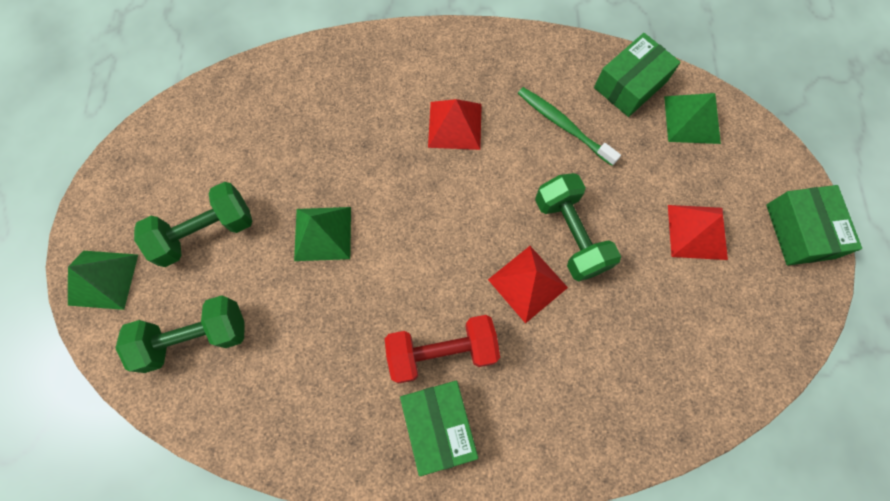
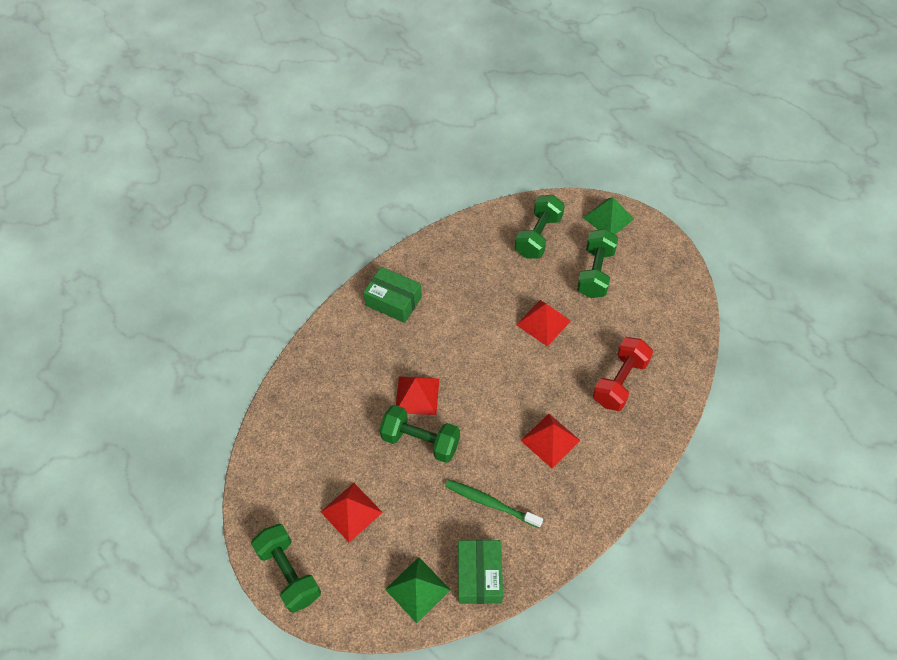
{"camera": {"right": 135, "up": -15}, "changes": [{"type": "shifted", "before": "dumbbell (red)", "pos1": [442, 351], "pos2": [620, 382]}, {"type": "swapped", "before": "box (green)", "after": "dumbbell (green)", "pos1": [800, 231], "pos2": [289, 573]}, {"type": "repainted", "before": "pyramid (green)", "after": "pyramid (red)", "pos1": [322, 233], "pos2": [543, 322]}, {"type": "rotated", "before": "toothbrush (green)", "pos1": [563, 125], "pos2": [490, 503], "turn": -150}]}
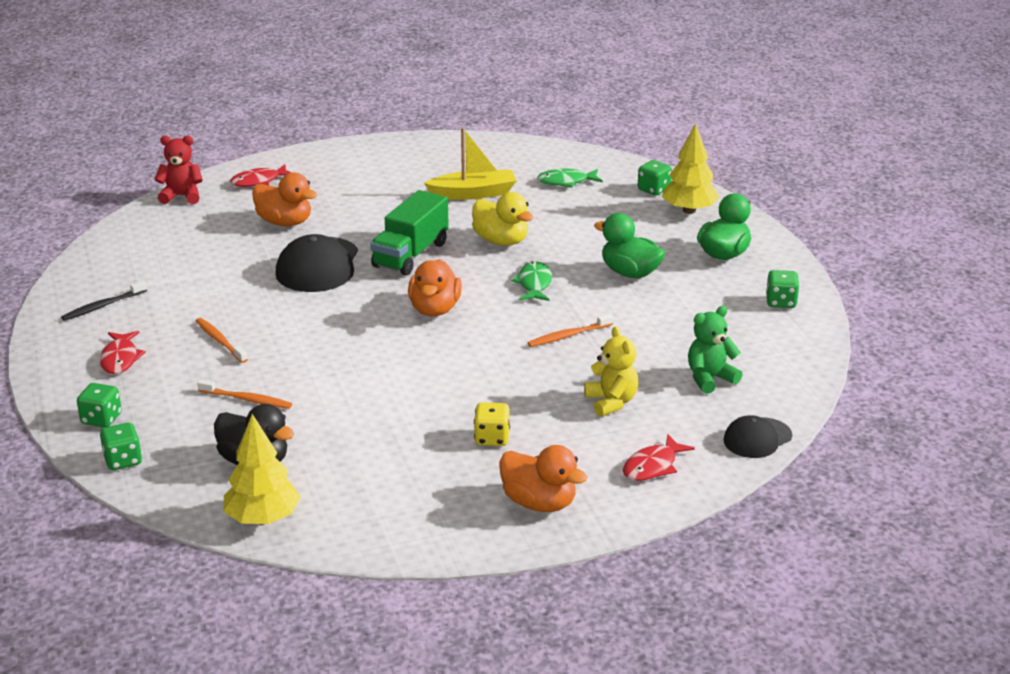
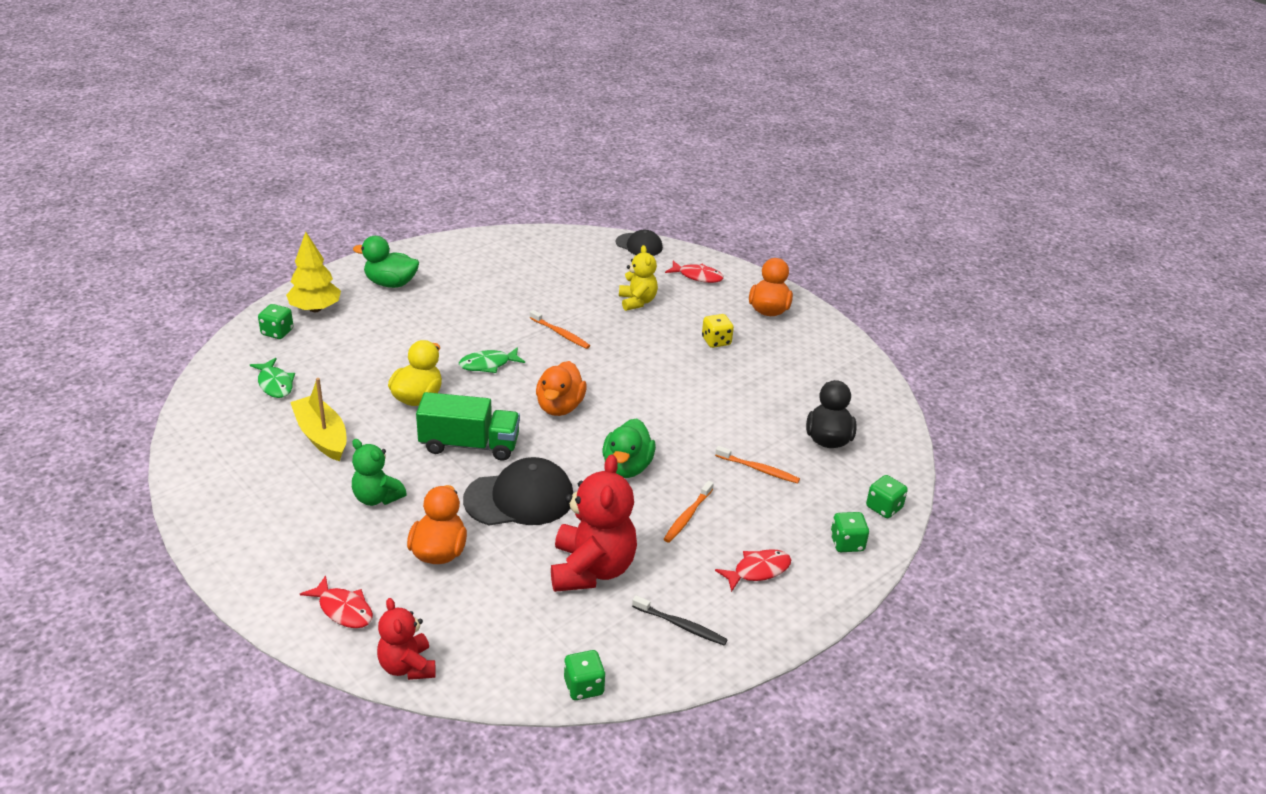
{"camera": {"right": -115, "up": 5}, "changes": [{"type": "gone", "before": "tree (yellow)", "pos1": [263, 519]}, {"type": "new", "after": "teddy bear (red)", "pos2": [591, 569]}, {"type": "shifted", "before": "duck (green)", "pos1": [630, 273], "pos2": [627, 467]}, {"type": "shifted", "before": "teddy bear (green)", "pos1": [710, 378], "pos2": [377, 498]}, {"type": "shifted", "before": "dice (green)", "pos1": [781, 302], "pos2": [584, 687]}, {"type": "rotated", "before": "toothbrush (orange)", "pos1": [247, 399], "pos2": [758, 469], "turn": 120}, {"type": "rotated", "before": "duck (orange)", "pos1": [434, 309], "pos2": [560, 407], "turn": 120}, {"type": "rotated", "before": "teddy bear (yellow)", "pos1": [611, 402], "pos2": [637, 302], "turn": 120}]}
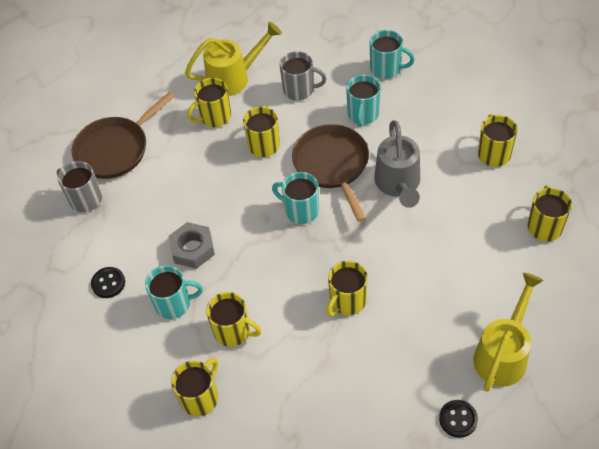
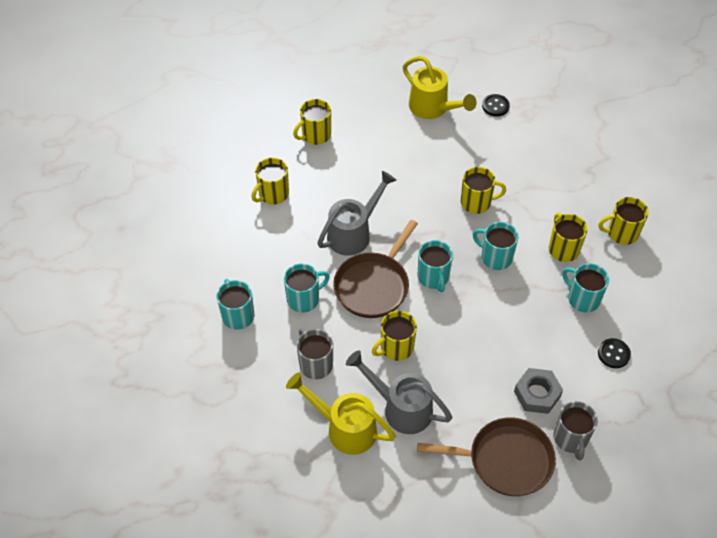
{"camera": {"right": -135, "up": 0}, "changes": [{"type": "new", "after": "mug (turquoise)", "pos2": [495, 257]}, {"type": "shifted", "before": "nut (grey)", "pos1": [192, 249], "pos2": [537, 394]}, {"type": "swapped", "before": "mug (yellow)", "after": "watering can (grey)", "pos1": [215, 117], "pos2": [401, 408]}, {"type": "rotated", "before": "watering can (yellow)", "pos1": [503, 354], "pos2": [433, 108], "turn": -120}]}
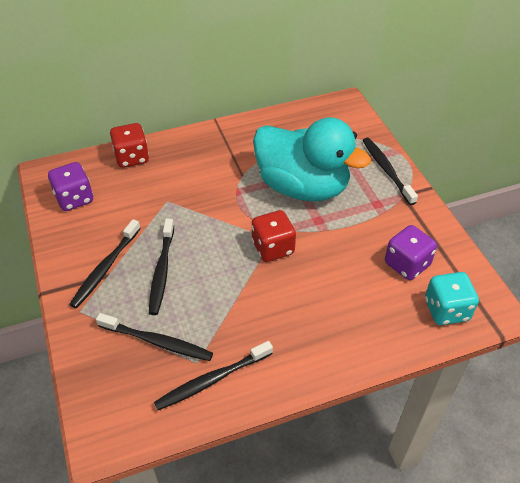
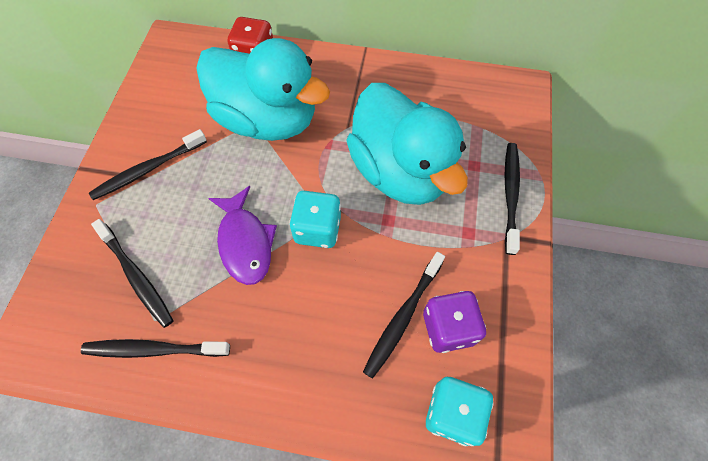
{"camera": {"right": 30, "up": 15}, "changes": [{"type": "gone", "before": "dice (purple)", "pos1": [74, 199]}, {"type": "new", "after": "duck (turquoise)", "pos2": [267, 120]}, {"type": "new", "after": "fish (purple)", "pos2": [245, 242]}, {"type": "shifted", "before": "toothbrush (black)", "pos1": [162, 271], "pos2": [403, 317]}, {"type": "repainted", "before": "dice (red)", "after": "dice (turquoise)", "pos1": [273, 248], "pos2": [317, 229]}]}
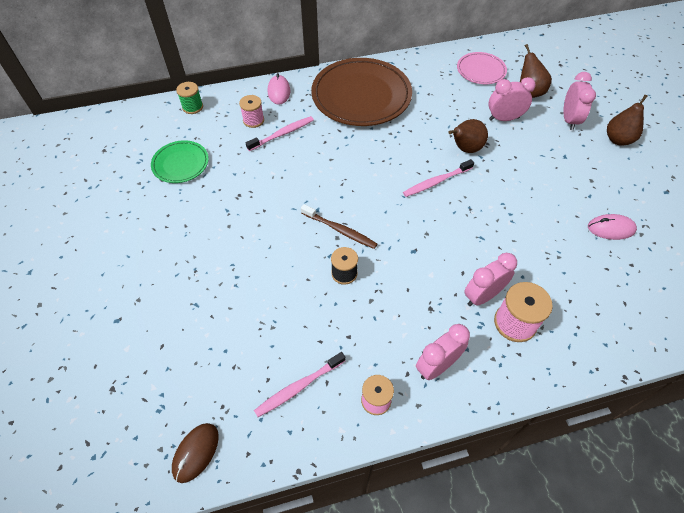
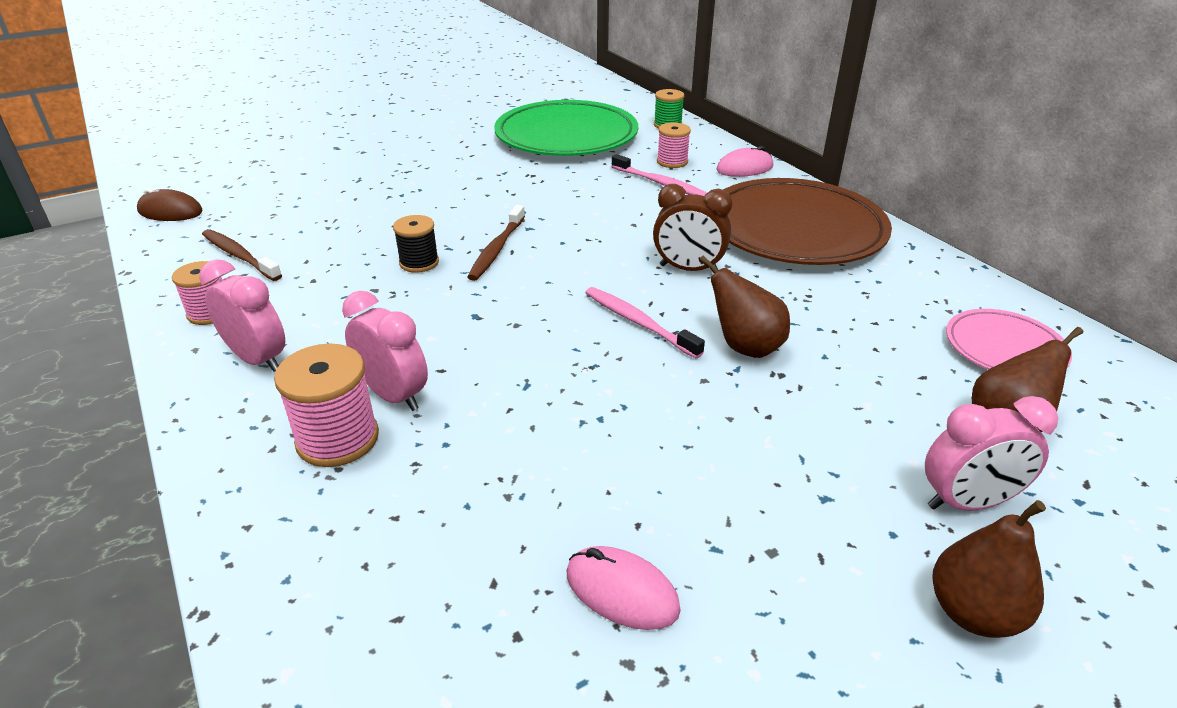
{"camera": {"right": 75, "up": -20}, "changes": [{"type": "gone", "before": "clock (pink)", "pos1": [504, 118]}, {"type": "new", "after": "clock (brown)", "pos2": [688, 269]}, {"type": "repainted", "before": "toothbrush (pink)", "after": "toothbrush (brown)", "pos1": [299, 387], "pos2": [240, 256]}, {"type": "rotated", "before": "mouse (pink)", "pos1": [611, 228], "pos2": [621, 591], "turn": -45}, {"type": "scaled", "before": "plate (green)", "pos1": [180, 164], "pos2": [566, 136], "scale": 1.95}]}
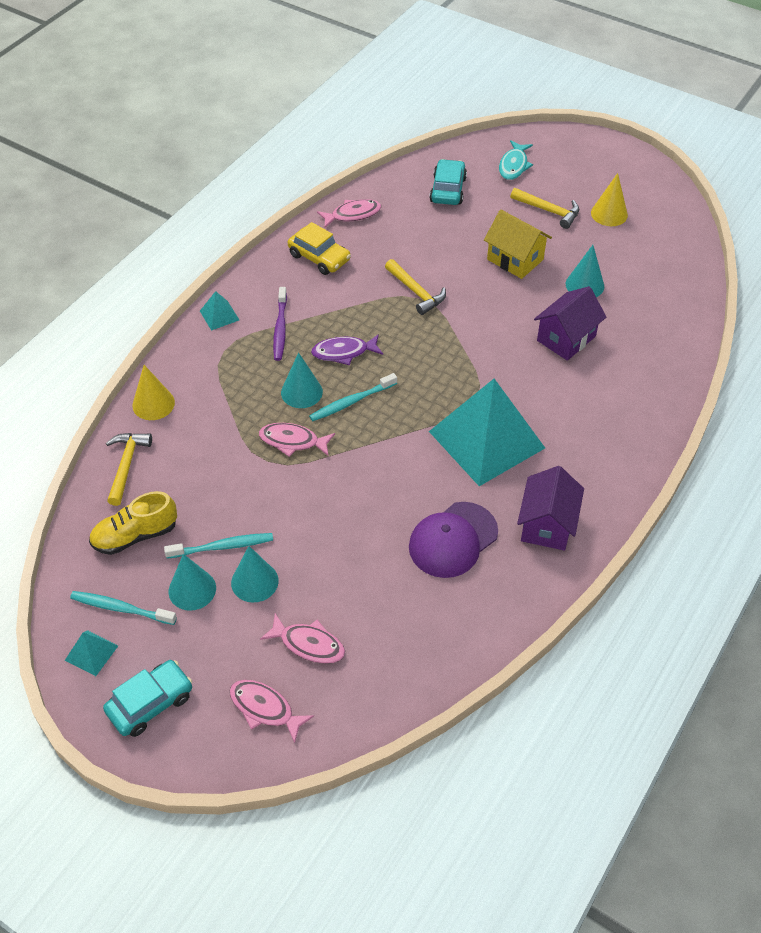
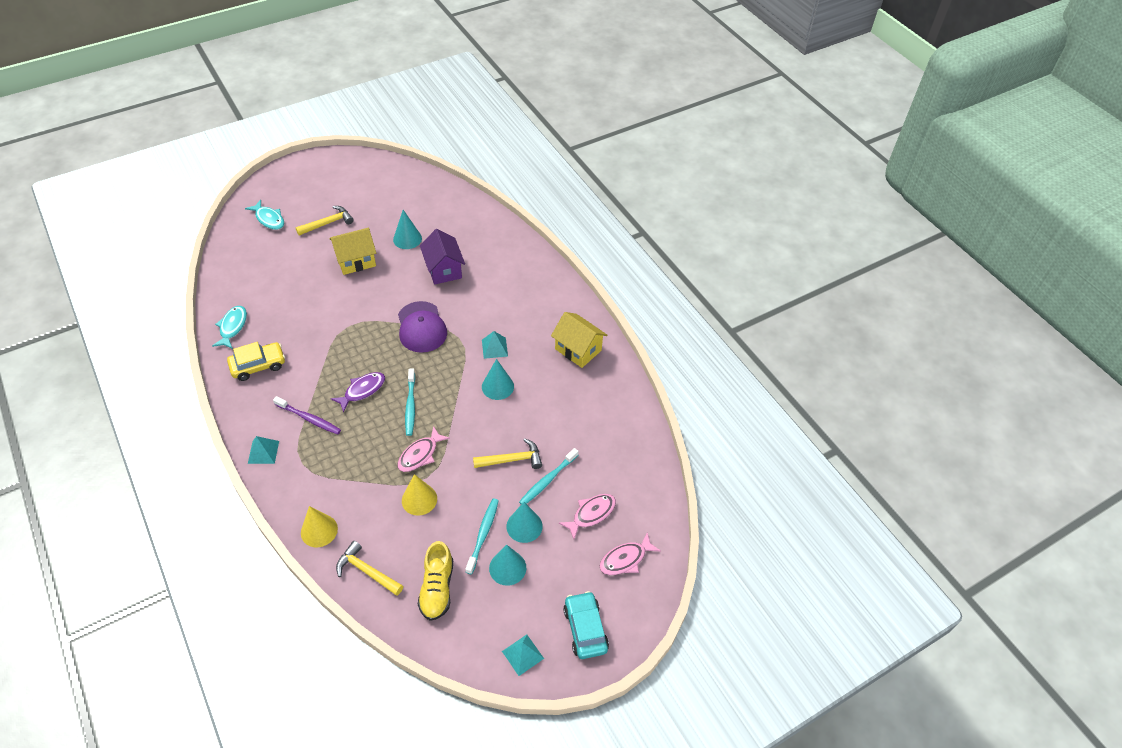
{"camera": {"right": -65, "up": 0}, "changes": [{"type": "gone", "before": "car (turquoise)", "pos1": [448, 190]}, {"type": "shifted", "before": "toothbrush (turquoise)", "pos1": [121, 608], "pos2": [548, 480]}, {"type": "shifted", "before": "cone (turquoise)", "pos1": [301, 392], "pos2": [497, 386]}, {"type": "shifted", "before": "hammer (yellow)", "pos1": [416, 292], "pos2": [512, 459]}, {"type": "shifted", "before": "cap (purple)", "pos1": [453, 540], "pos2": [421, 327]}, {"type": "shifted", "before": "cone (yellow)", "pos1": [609, 214], "pos2": [419, 499]}, {"type": "repainted", "before": "fish (pink)", "after": "fish (turquoise)", "pos1": [353, 215], "pos2": [232, 327]}, {"type": "repainted", "before": "house (purple)", "after": "house (yellow)", "pos1": [547, 525], "pos2": [578, 349]}, {"type": "rotated", "before": "fish (purple)", "pos1": [343, 352], "pos2": [362, 390], "turn": -150}, {"type": "scaled", "before": "pyramid (turquoise)", "pos1": [486, 439], "pos2": [494, 348], "scale": 0.4}]}
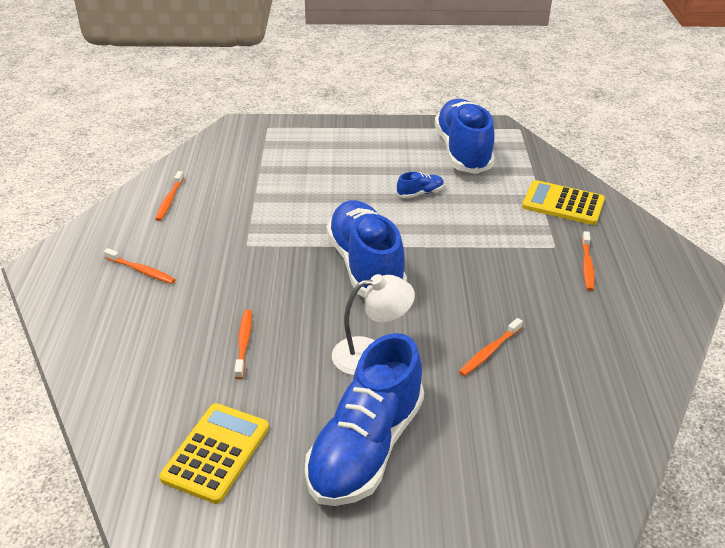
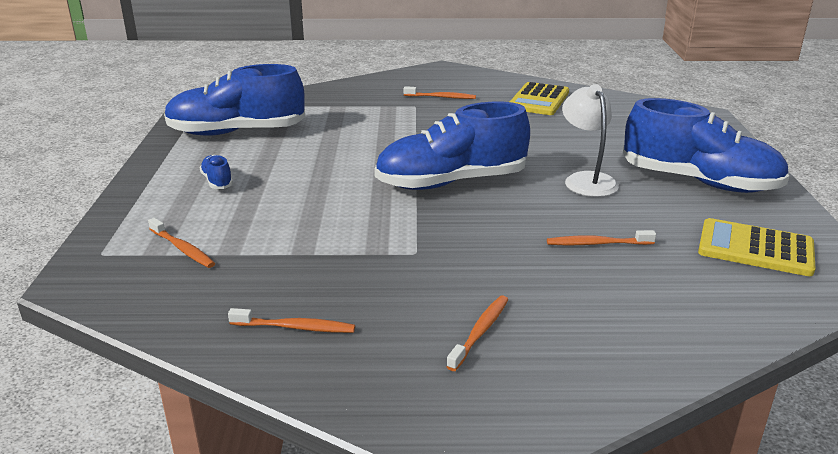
{"camera": {"right": -90, "up": -10}, "changes": [{"type": "shifted", "before": "shoe (blue)", "pos1": [420, 193], "pos2": [217, 181]}, {"type": "shifted", "before": "toothbrush (orange)", "pos1": [489, 352], "pos2": [182, 249]}, {"type": "shifted", "before": "calculator (yellow)", "pos1": [563, 203], "pos2": [538, 100]}]}
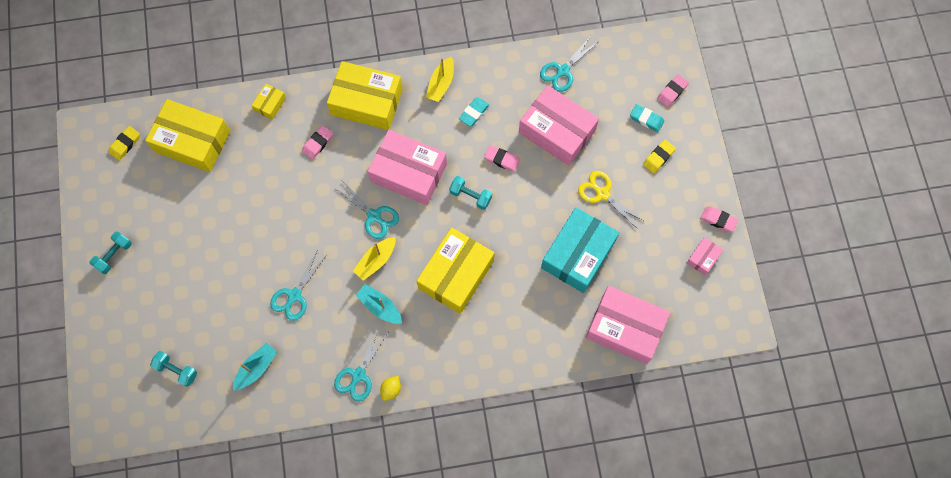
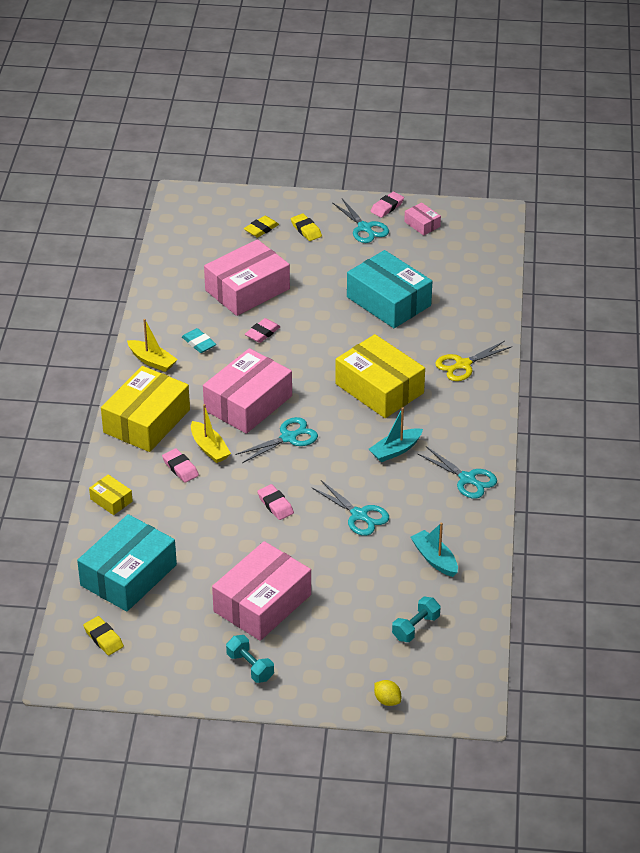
{"camera": {"right": -75, "up": -30}, "changes": [{"type": "gone", "before": "dumbbell (turquoise)", "pos1": [470, 196]}, {"type": "shifted", "before": "boat (yellow)", "pos1": [376, 261], "pos2": [209, 448]}, {"type": "shifted", "before": "lemon (yellow)", "pos1": [391, 389], "pos2": [387, 700]}, {"type": "shifted", "before": "scissors (turquoise)", "pos1": [563, 71], "pos2": [364, 228]}, {"type": "shifted", "before": "scissors (yellow)", "pos1": [602, 194], "pos2": [463, 364]}, {"type": "shifted", "before": "box (pink)", "pos1": [625, 328], "pos2": [262, 603]}, {"type": "shifted", "before": "eraser (pink)", "pos1": [672, 92], "pos2": [275, 505]}, {"type": "repainted", "before": "box (yellow)", "after": "box (turquoise)", "pos1": [192, 141], "pos2": [128, 575]}, {"type": "repainted", "before": "eraser (turquoise)", "after": "eraser (yellow)", "pos1": [646, 119], "pos2": [261, 229]}]}
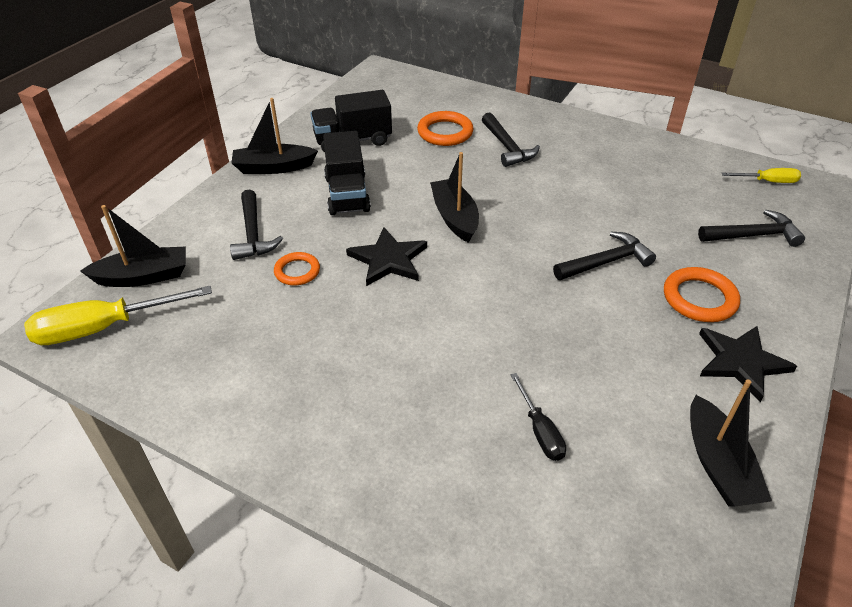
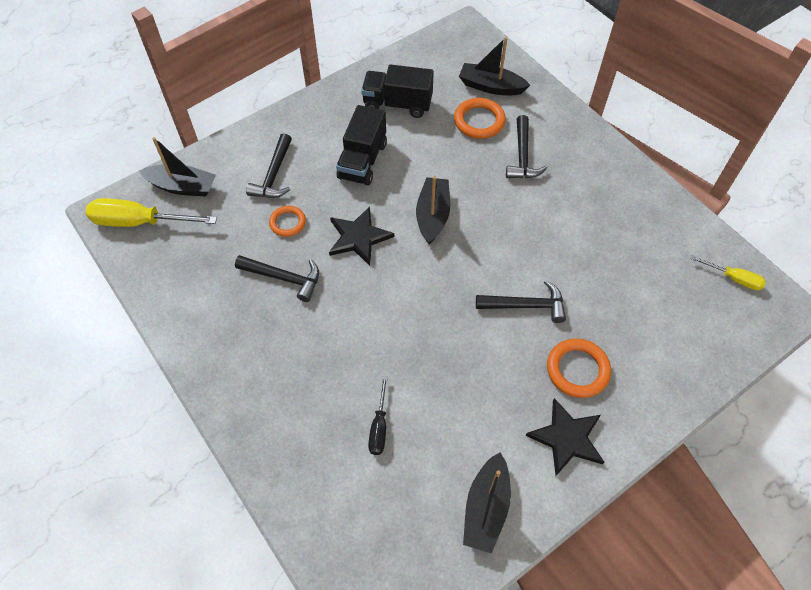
{"camera": {"right": 25, "up": 15}, "changes": [{"type": "shifted", "before": "boat (black)", "pos1": [273, 167], "pos2": [491, 86]}, {"type": "shifted", "before": "hammer (black)", "pos1": [753, 235], "pos2": [284, 278]}]}
